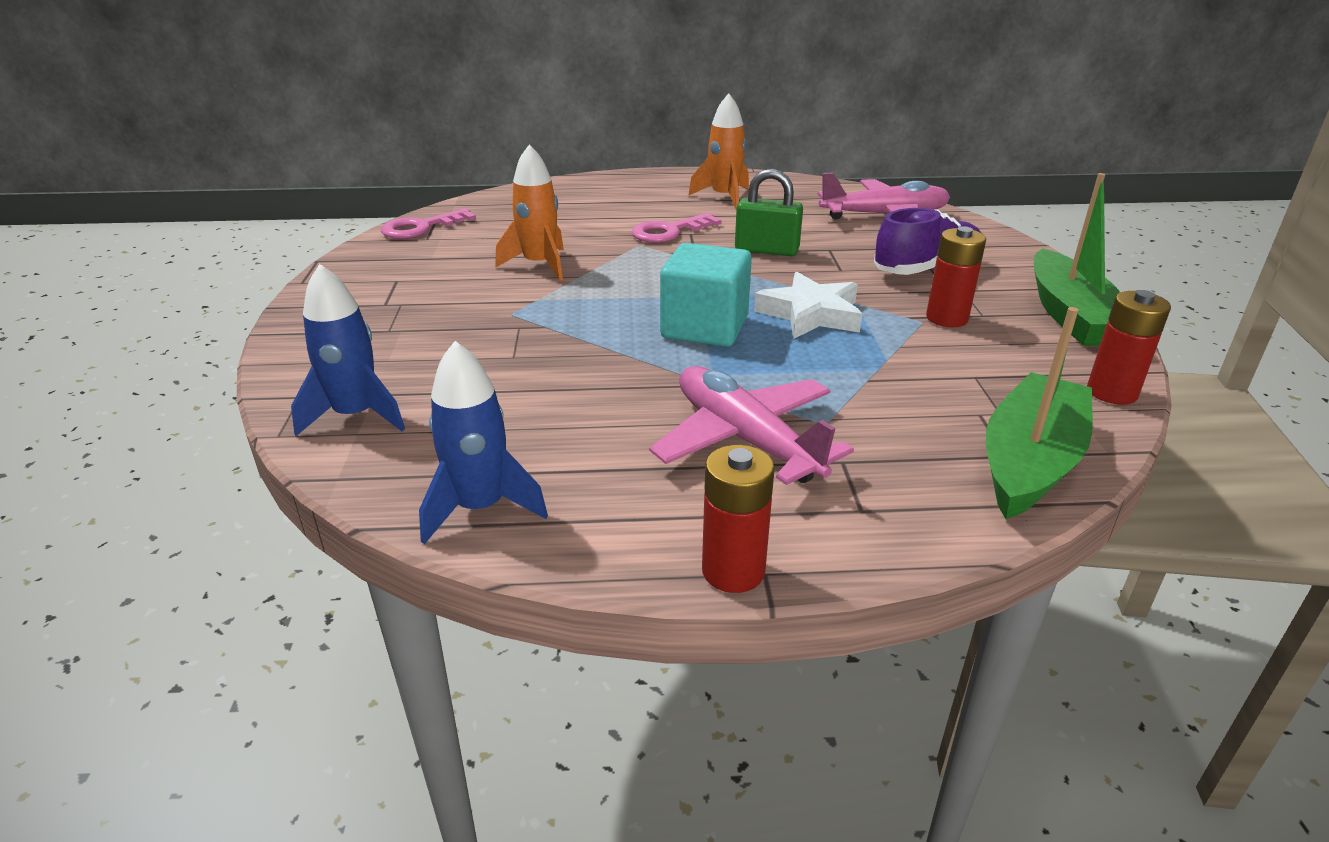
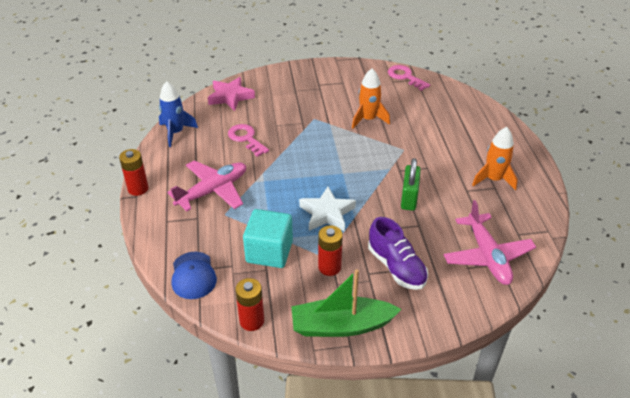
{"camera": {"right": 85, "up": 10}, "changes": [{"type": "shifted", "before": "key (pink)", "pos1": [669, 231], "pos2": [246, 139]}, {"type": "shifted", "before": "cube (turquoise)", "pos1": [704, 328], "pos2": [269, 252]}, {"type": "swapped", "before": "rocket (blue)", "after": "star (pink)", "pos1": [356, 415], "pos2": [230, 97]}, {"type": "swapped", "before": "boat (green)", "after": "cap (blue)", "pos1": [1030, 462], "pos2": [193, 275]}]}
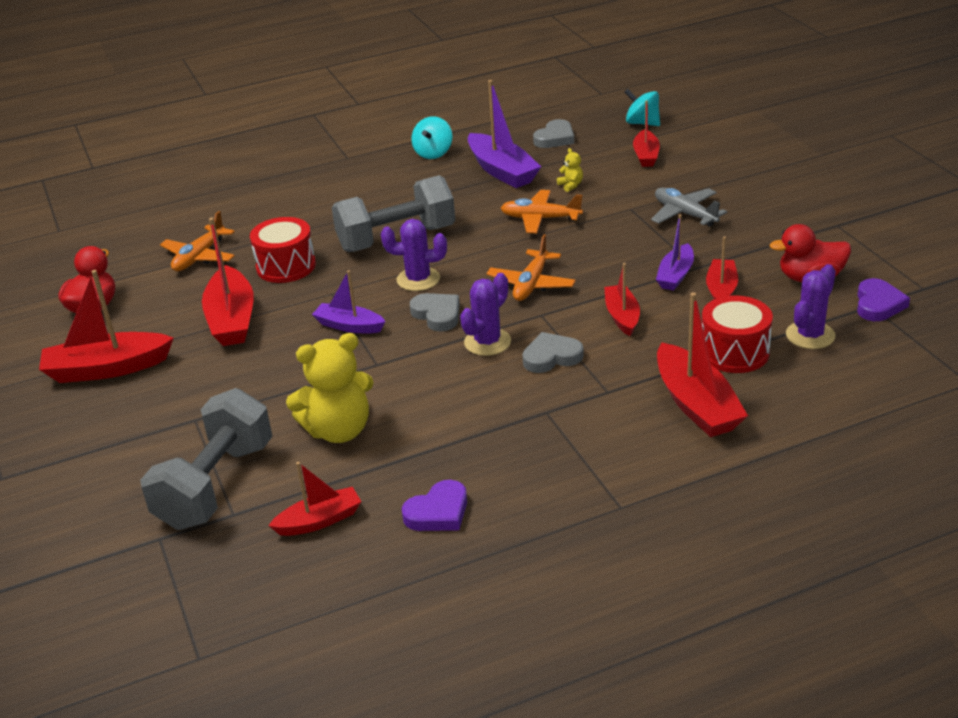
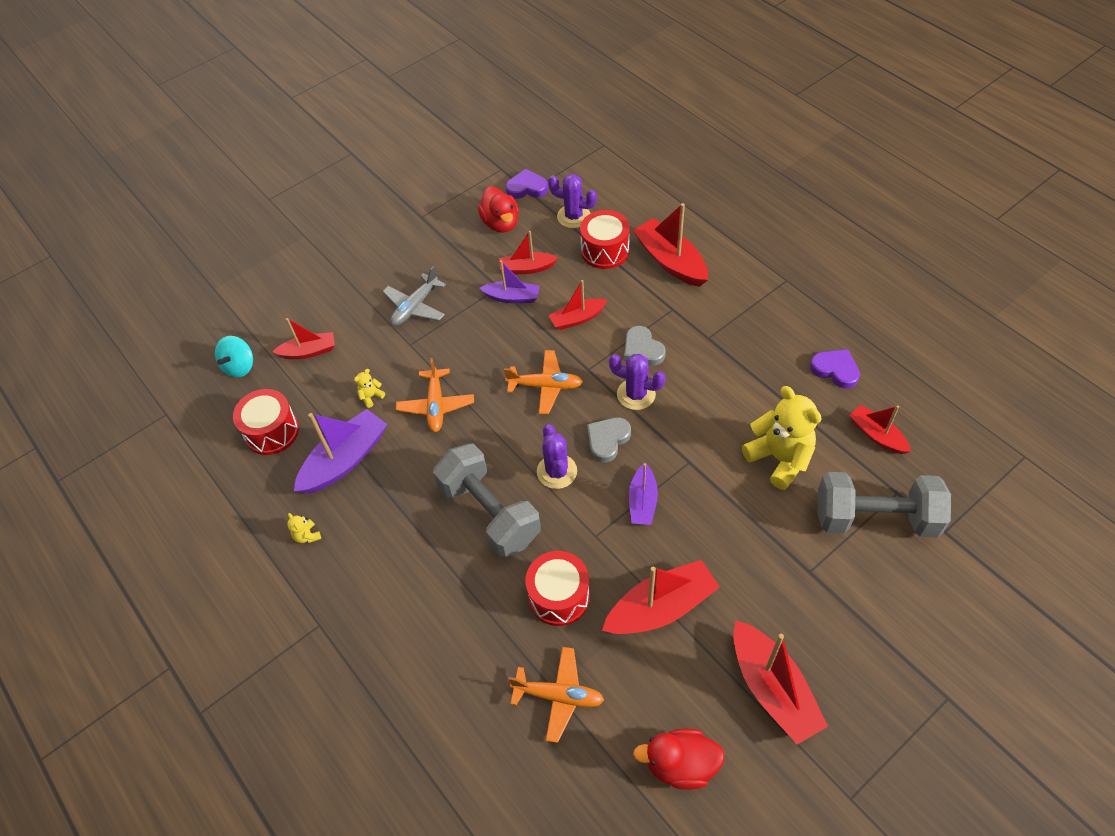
{"camera": {"right": -105, "up": 20}, "changes": [{"type": "swapped", "before": "spinning top (turquoise)", "after": "teddy bear (yellow)", "pos1": [433, 153], "pos2": [307, 536]}, {"type": "swapped", "before": "heart (grey)", "after": "drum (red)", "pos1": [555, 138], "pos2": [272, 431]}, {"type": "rotated", "before": "boat (red)", "pos1": [696, 404], "pos2": [670, 261], "turn": -90}]}
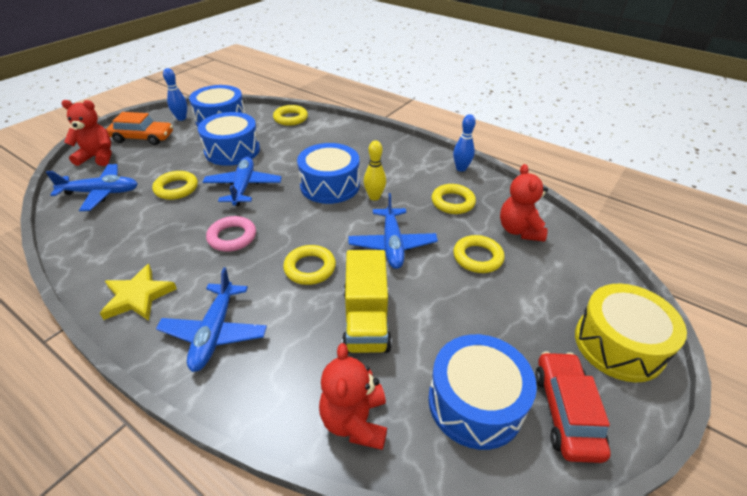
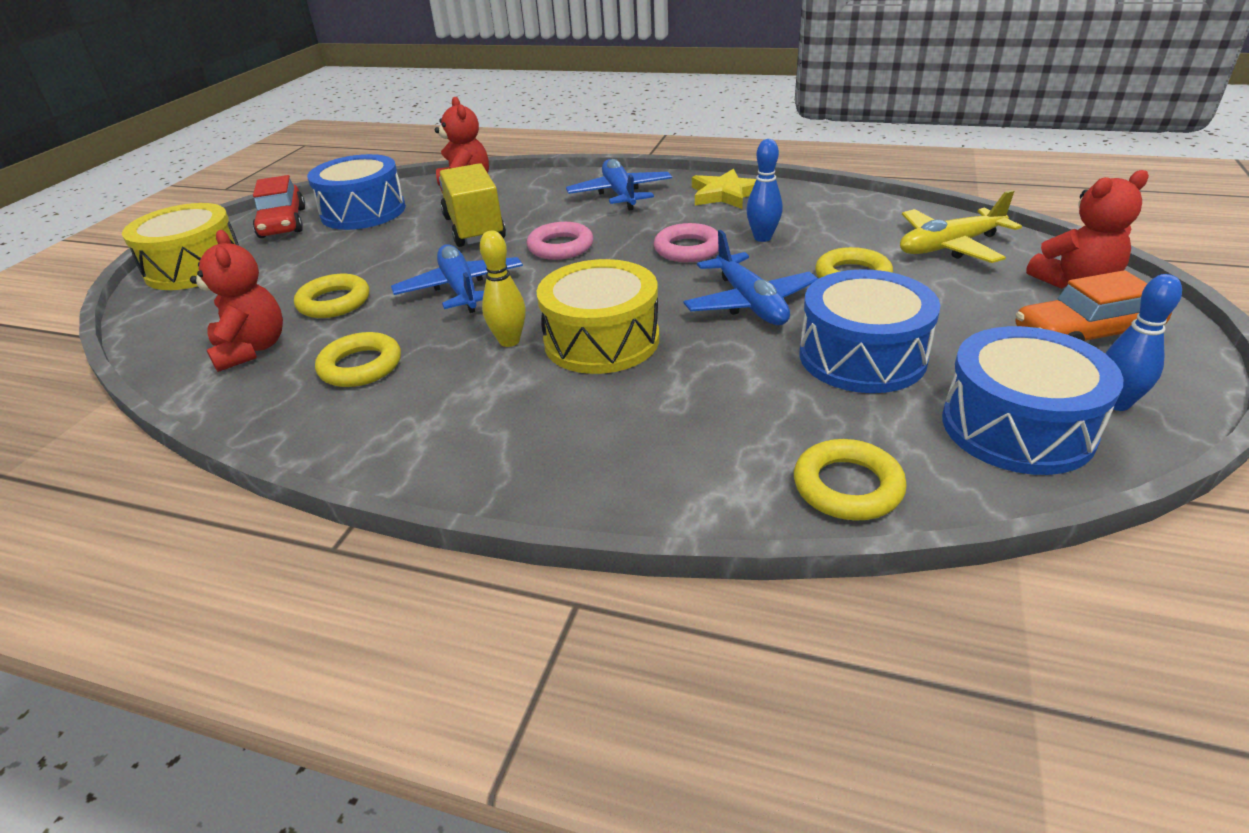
{"camera": {"right": 165, "up": -5}, "changes": [{"type": "shifted", "before": "bowling pin (blue)", "pos1": [461, 168], "pos2": [762, 238]}, {"type": "repainted", "before": "plane (blue)", "after": "plane (yellow)", "pos1": [101, 193], "pos2": [949, 246]}, {"type": "repainted", "before": "ring (yellow)", "after": "ring (pink)", "pos1": [310, 268], "pos2": [560, 247]}, {"type": "repainted", "before": "drum (blue)", "after": "drum (yellow)", "pos1": [330, 185], "pos2": [601, 340]}]}
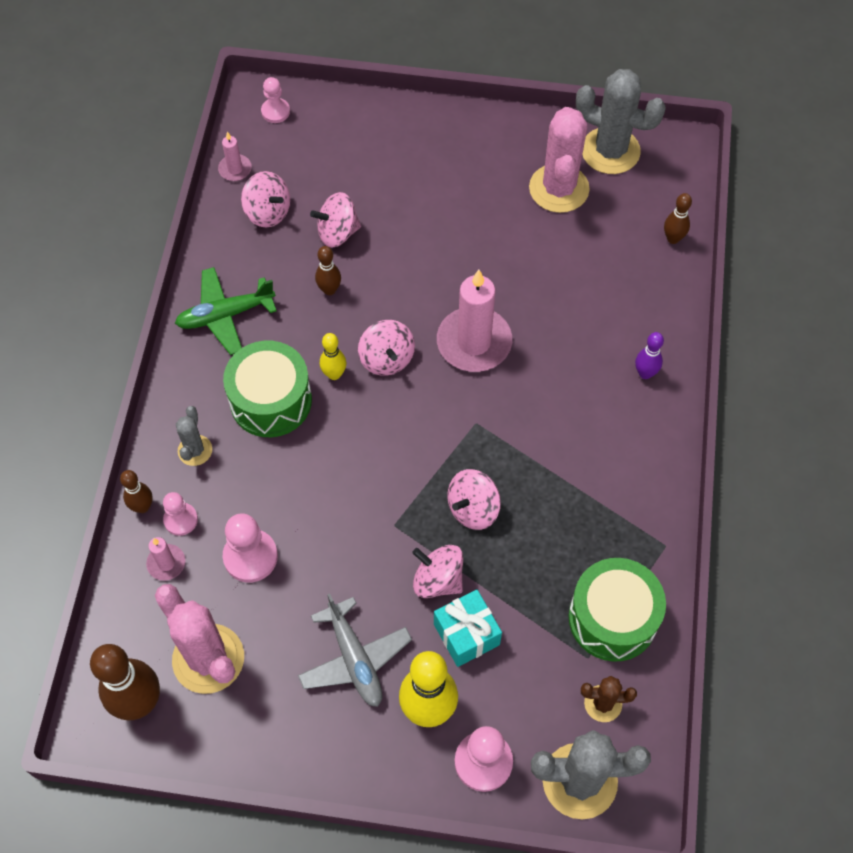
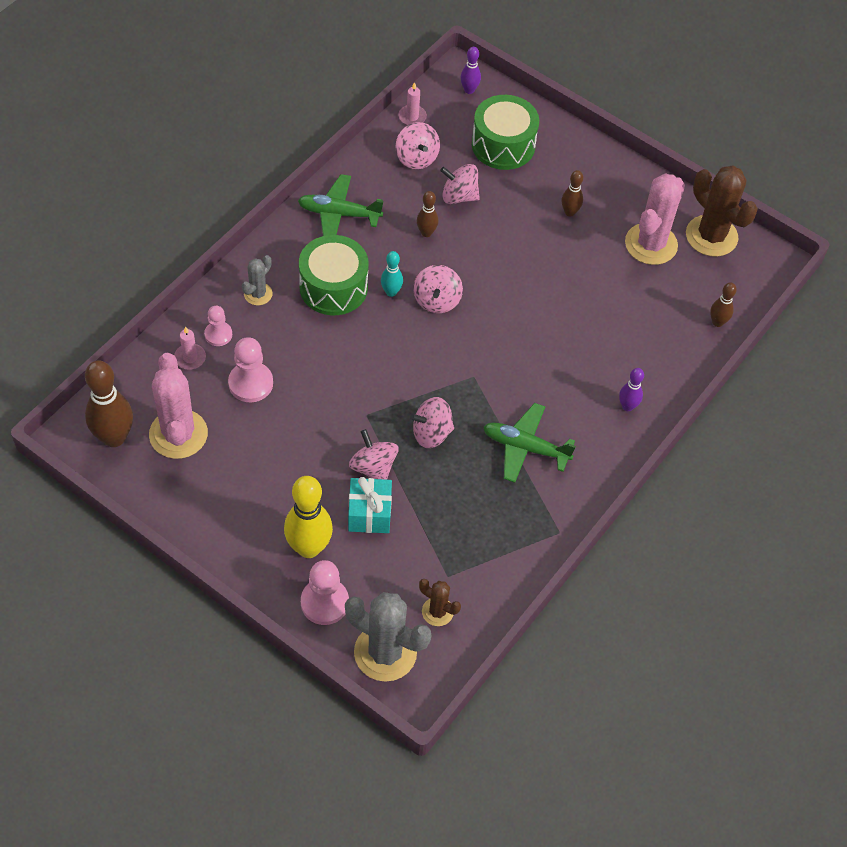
{"camera": {"right": 25, "up": -5}, "changes": [{"type": "gone", "before": "plane (grey)", "pos1": [354, 659]}, {"type": "gone", "before": "candle (pink)", "pos1": [474, 342]}, {"type": "new", "after": "plane (green)", "pos2": [525, 447]}, {"type": "shifted", "before": "bowling pin (brown)", "pos1": [142, 507], "pos2": [569, 212]}, {"type": "shifted", "before": "drum (green)", "pos1": [612, 618], "pos2": [503, 145]}, {"type": "swapped", "before": "pawn (pink)", "after": "bowling pin (purple)", "pos1": [275, 111], "pos2": [469, 90]}, {"type": "repainted", "before": "bowling pin (yellow)", "after": "bowling pin (turquoise)", "pos1": [334, 374], "pos2": [391, 292]}, {"type": "repainted", "before": "cactus (grey)", "after": "cactus (brown)", "pos1": [610, 151], "pos2": [711, 236]}]}
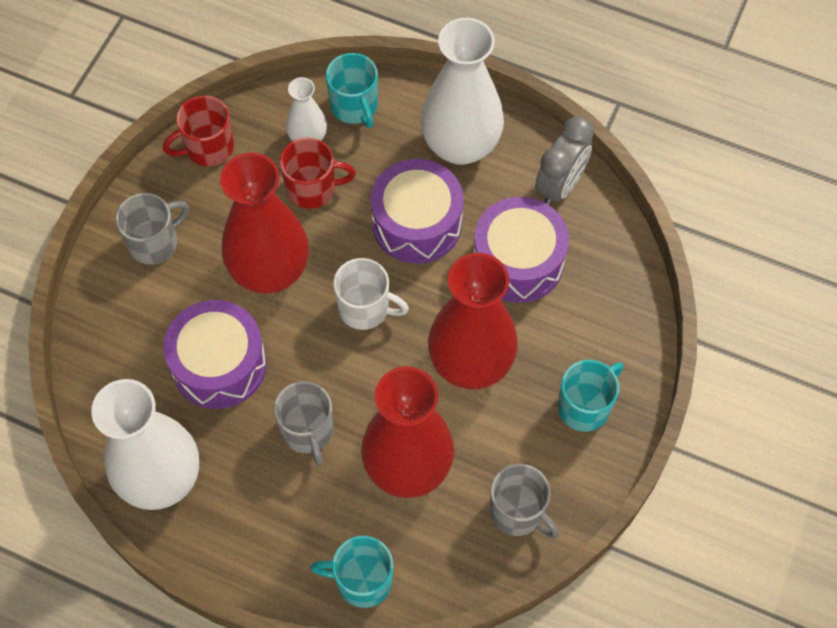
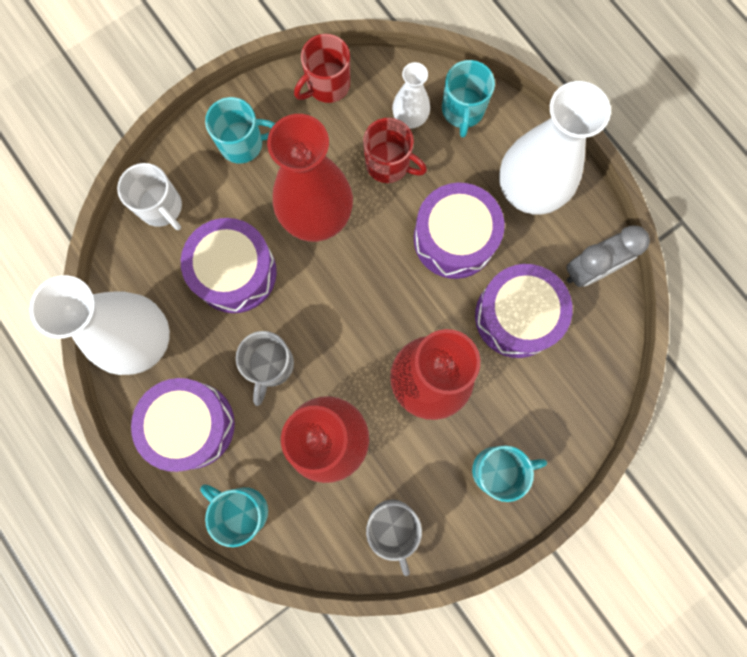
{"camera": {"right": 30, "up": 15}, "changes": [{"type": "new", "after": "drum (purple)", "pos2": [191, 425]}, {"type": "shifted", "before": "mug (white)", "pos1": [365, 308], "pos2": [161, 207]}, {"type": "repainted", "before": "mug (grey)", "after": "mug (turquoise)", "pos1": [154, 242], "pos2": [243, 144]}, {"type": "rotated", "before": "mug (red)", "pos1": [208, 148], "pos2": [327, 85], "turn": -45}]}
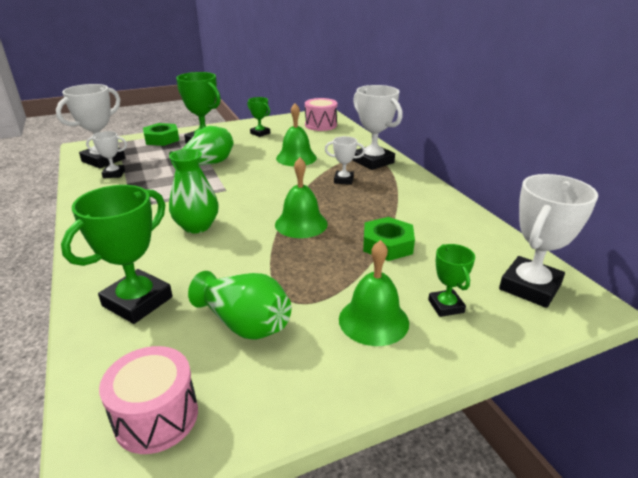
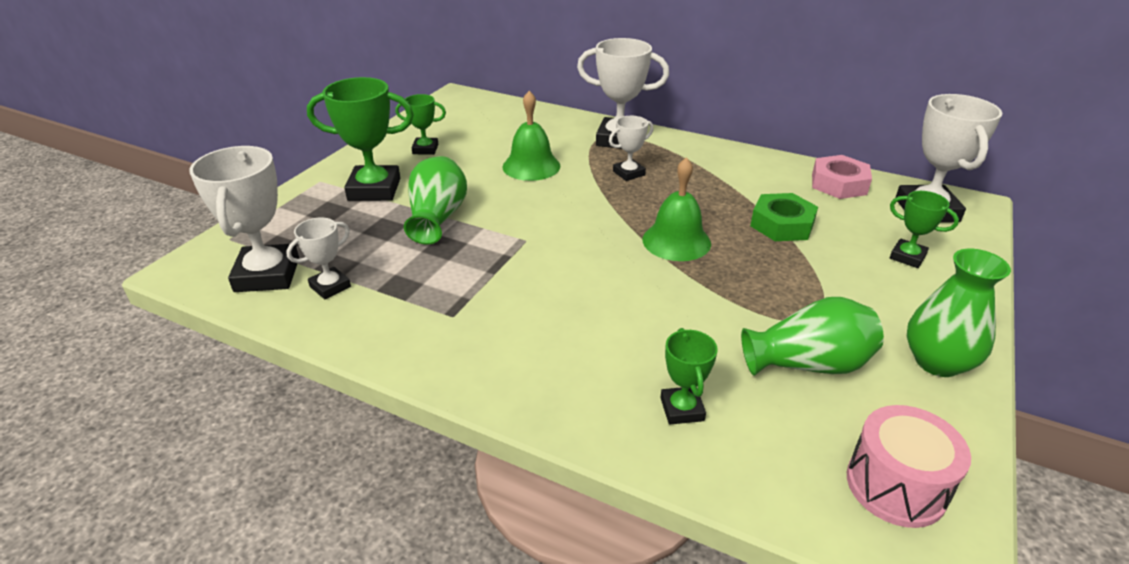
{"camera": {"right": -40, "up": 5}, "changes": [{"type": "gone", "before": "nut (green)", "pos1": [162, 139]}, {"type": "gone", "before": "drum (pink)", "pos1": [321, 125]}, {"type": "gone", "before": "bell (green)", "pos1": [373, 320]}, {"type": "new", "after": "nut (pink)", "pos2": [838, 184]}, {"type": "shifted", "before": "vase (green)", "pos1": [197, 226], "pos2": [937, 362]}, {"type": "scaled", "before": "trophy (green)", "pos1": [137, 301], "pos2": [682, 409], "scale": 0.55}]}
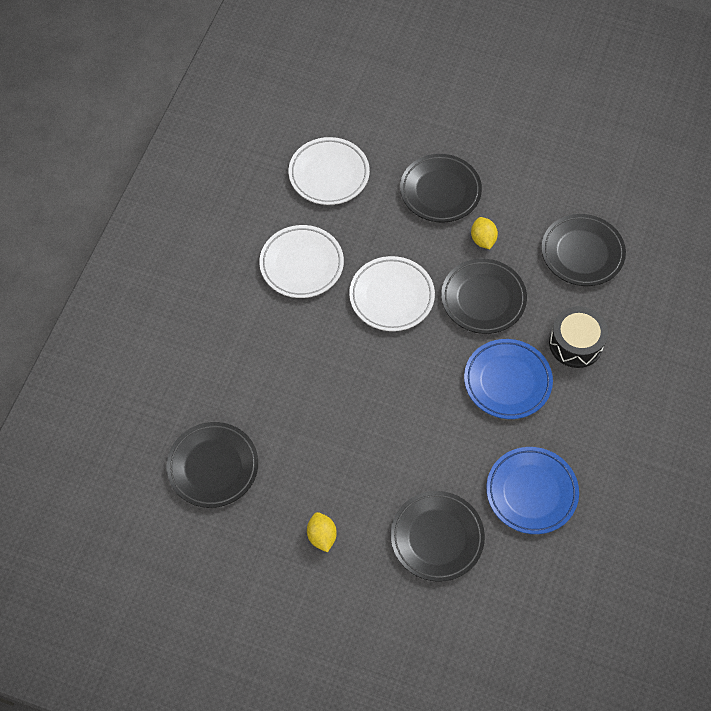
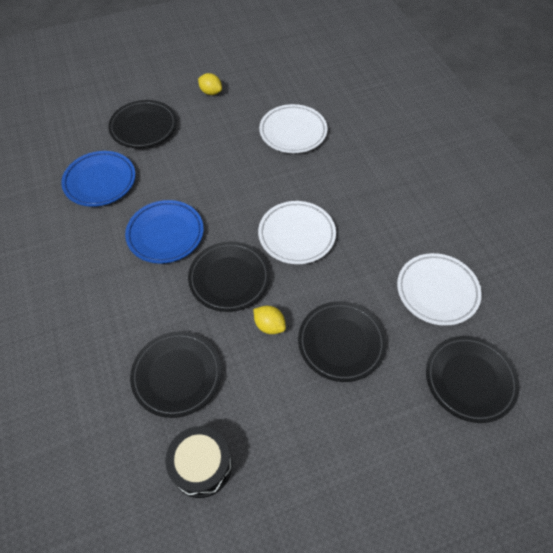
{"camera": {"right": 140, "up": -5}, "changes": [{"type": "shifted", "before": "plate (black)", "pos1": [213, 467], "pos2": [469, 380]}, {"type": "shifted", "before": "plate (white)", "pos1": [301, 264], "pos2": [293, 132]}, {"type": "shifted", "before": "drum (black)", "pos1": [575, 343], "pos2": [201, 465]}]}
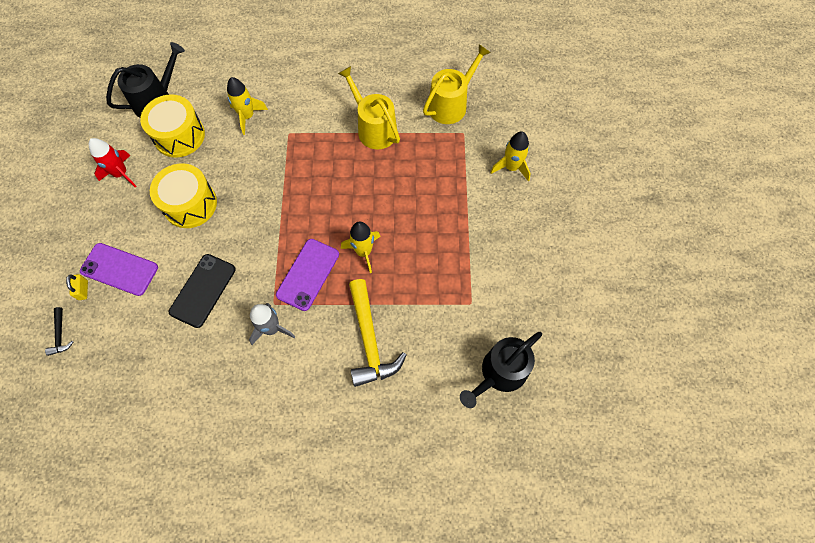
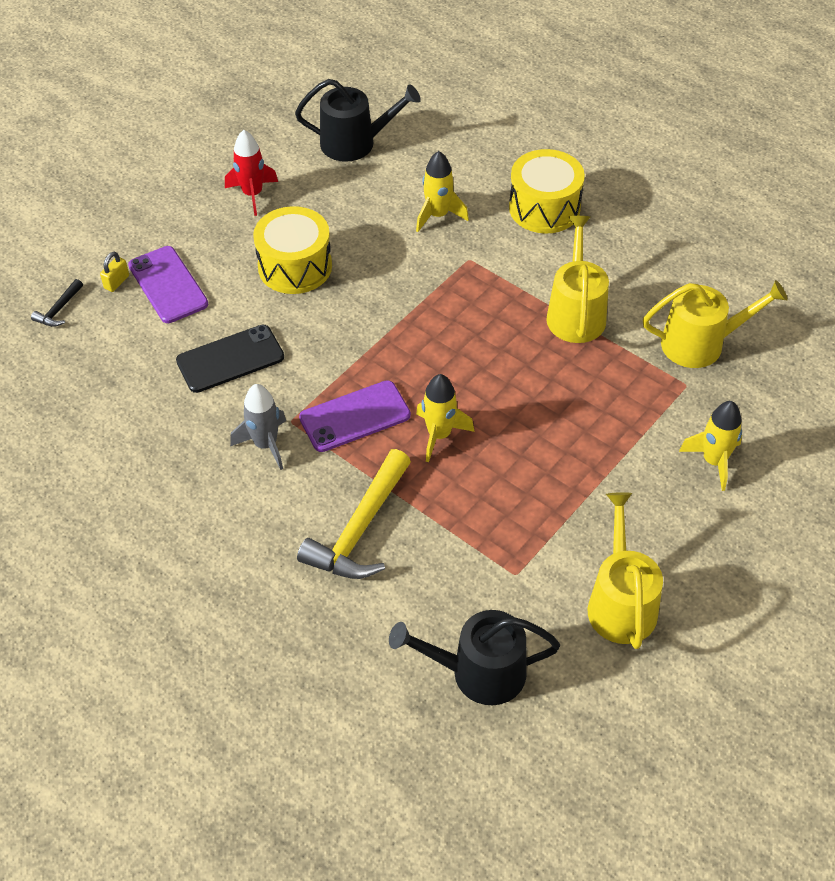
{"camera": {"right": 40, "up": -15}, "changes": [{"type": "new", "after": "watering can (yellow)", "pos2": [620, 603]}, {"type": "shifted", "before": "drum (yellow)", "pos1": [179, 135], "pos2": [544, 208]}]}
